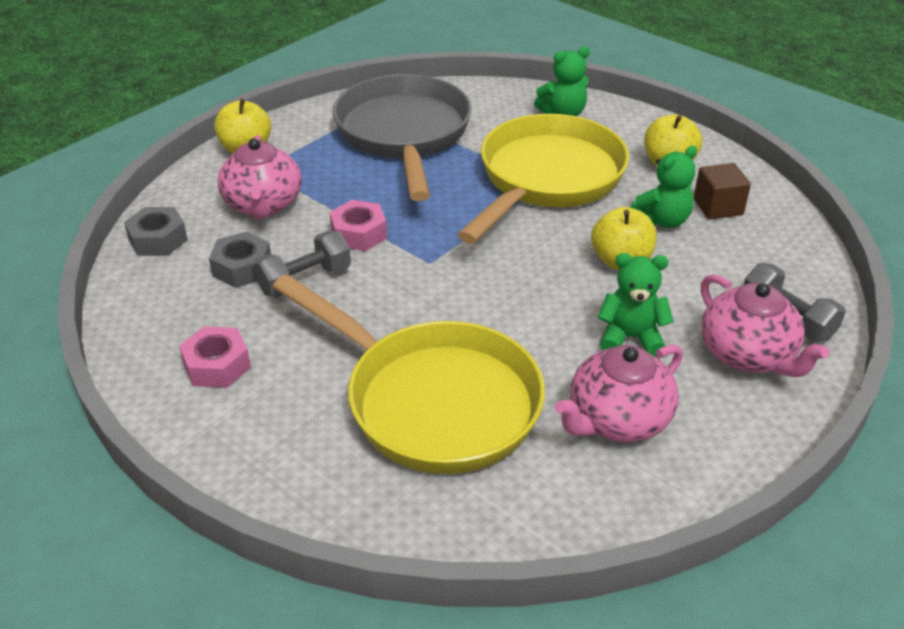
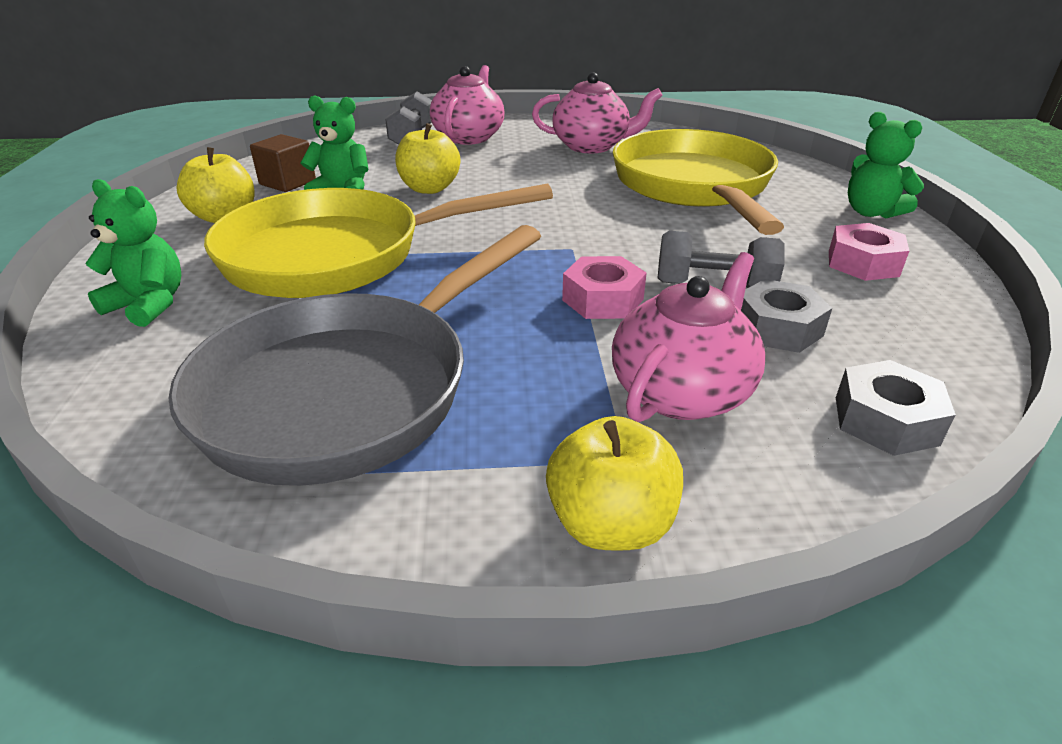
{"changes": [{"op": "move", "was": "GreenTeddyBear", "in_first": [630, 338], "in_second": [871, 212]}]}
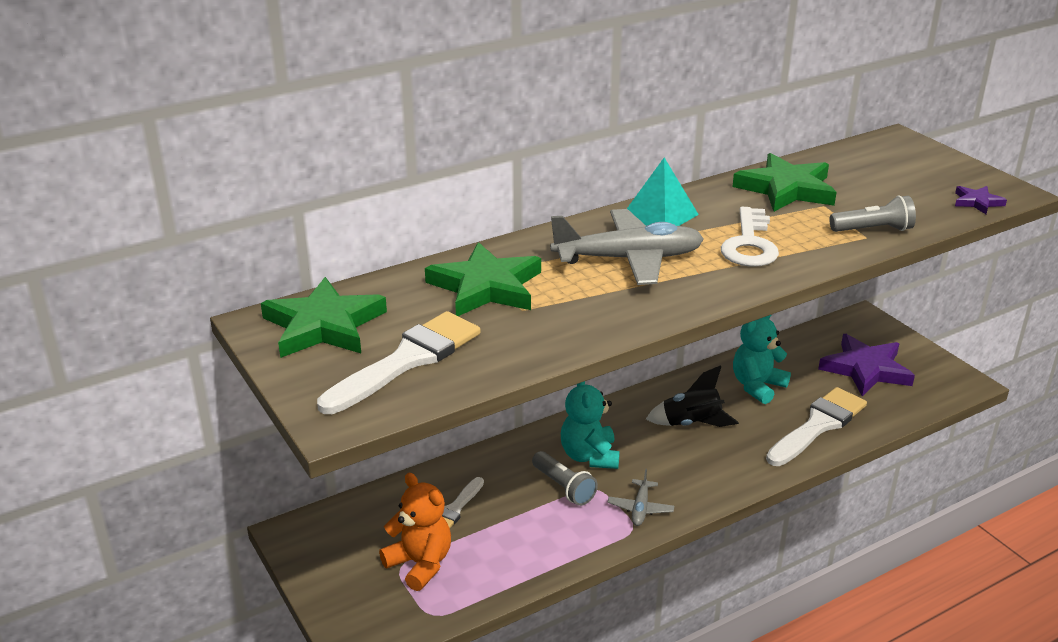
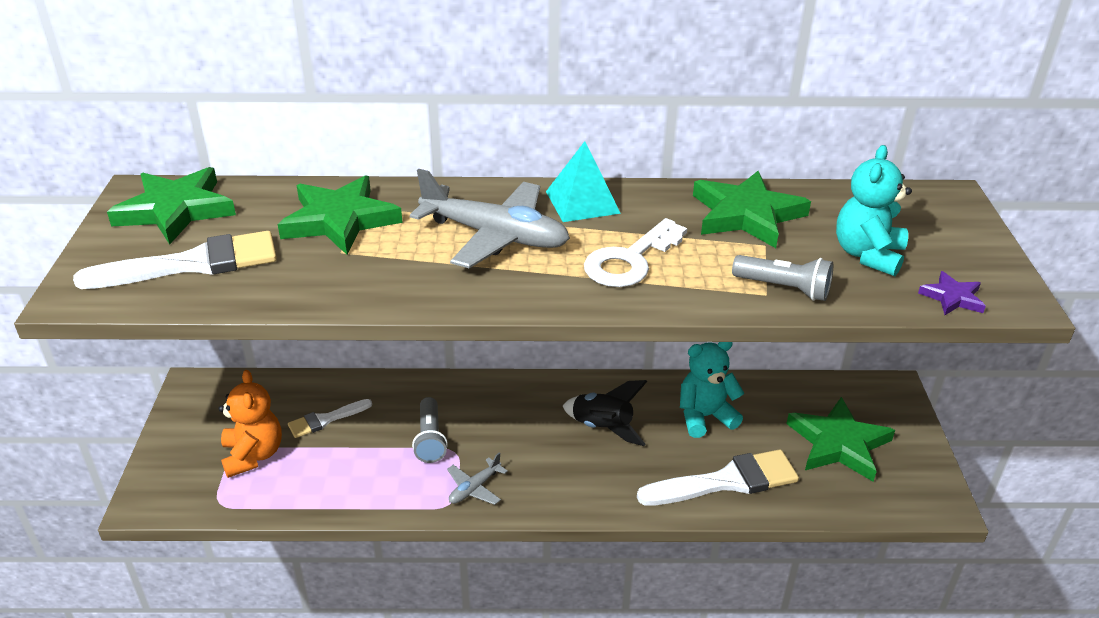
{"changes": [{"op": "recolor", "was": "PurpleStar", "now": "GreenStar", "in_first": [866, 369], "in_second": [838, 444]}, {"op": "move", "was": "TurquoiseTeddyBear", "in_first": [589, 456], "in_second": [867, 255]}]}
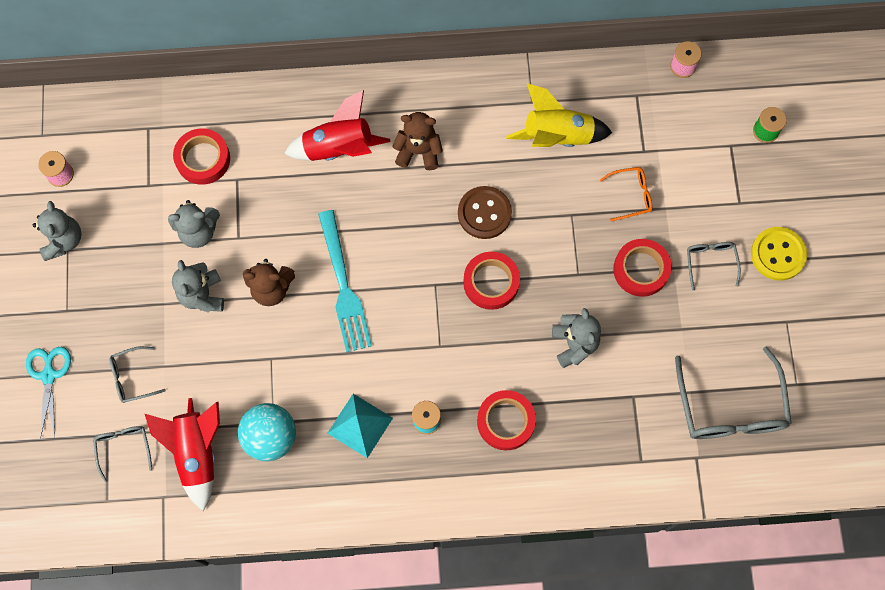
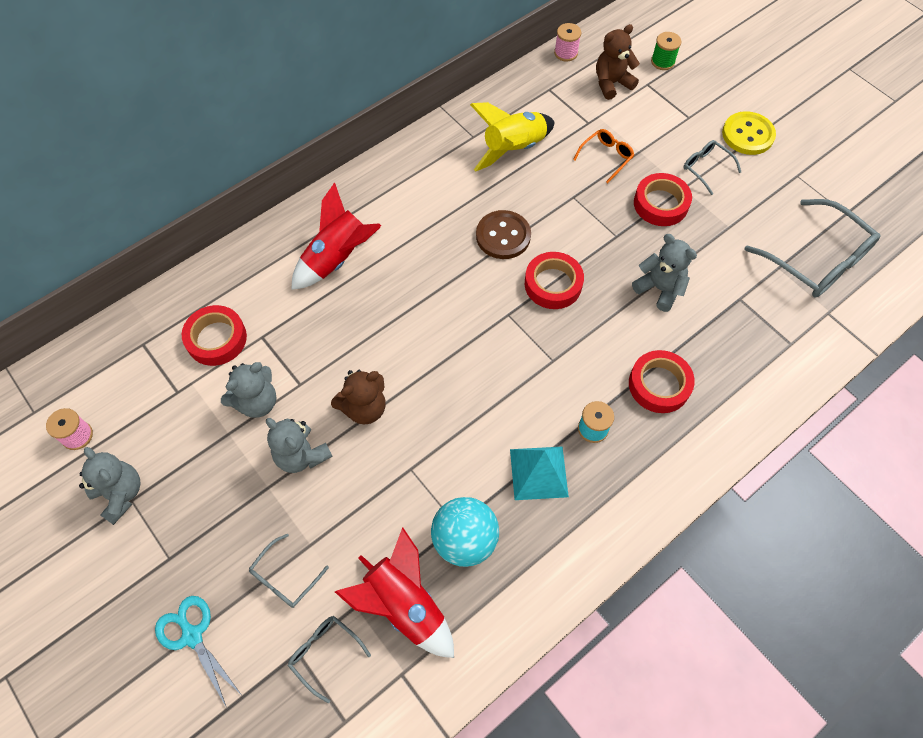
{"changes": [{"op": "move", "was": "BrownTeddyBear", "in_first": [418, 151], "in_second": [612, 83]}, {"op": "delete", "was": "TurquoiseFork", "in_first": [344, 287]}]}
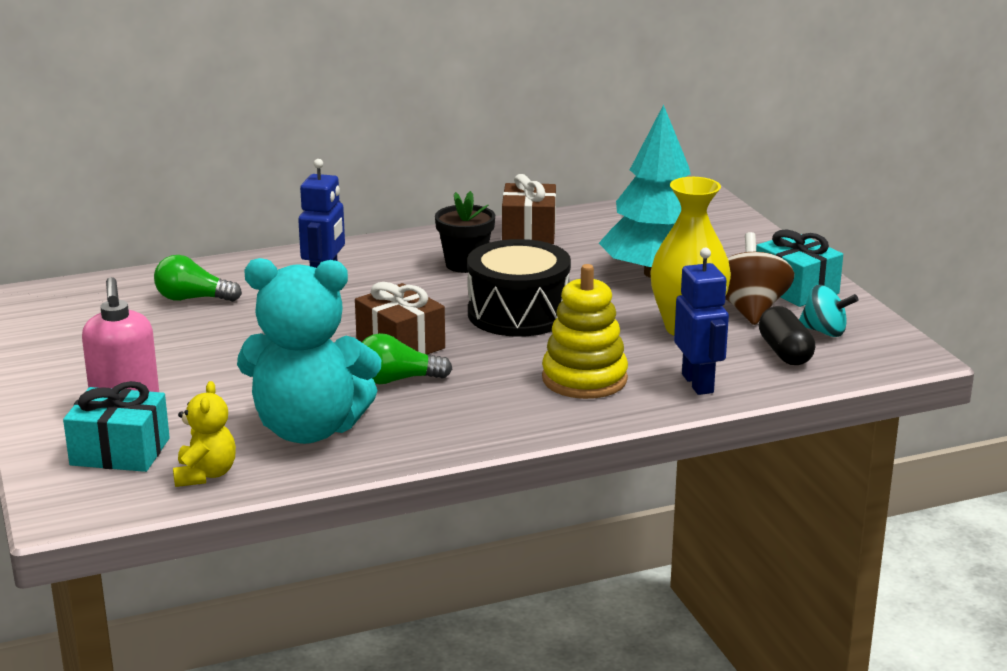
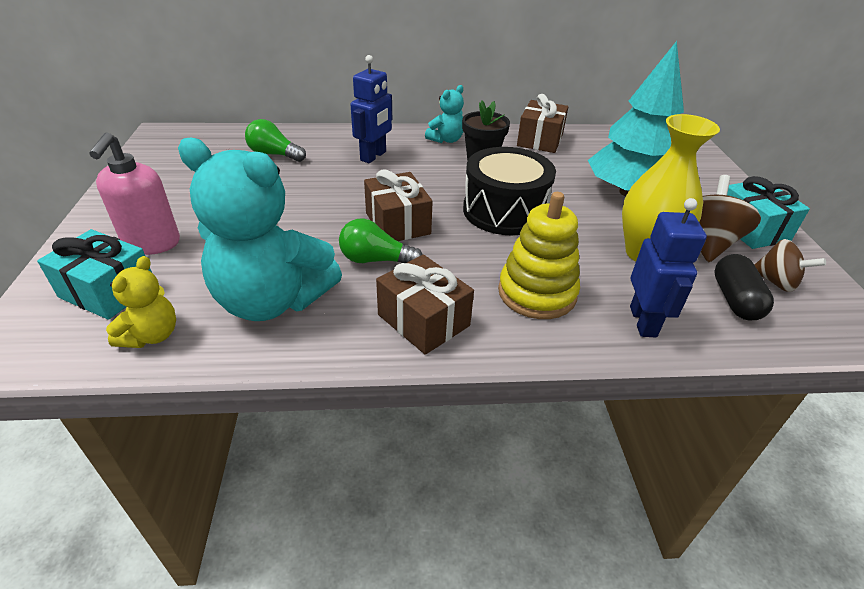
{"changes": [{"op": "recolor", "was": "TurquoiseSpinningTop", "now": "BrownSpinningTop", "in_first": [824, 331], "in_second": [776, 282]}, {"op": "insert", "now": "TurquoiseTeddyBear", "in_second": [446, 140]}, {"op": "insert", "now": "BrownGift", "in_second": [423, 320]}]}
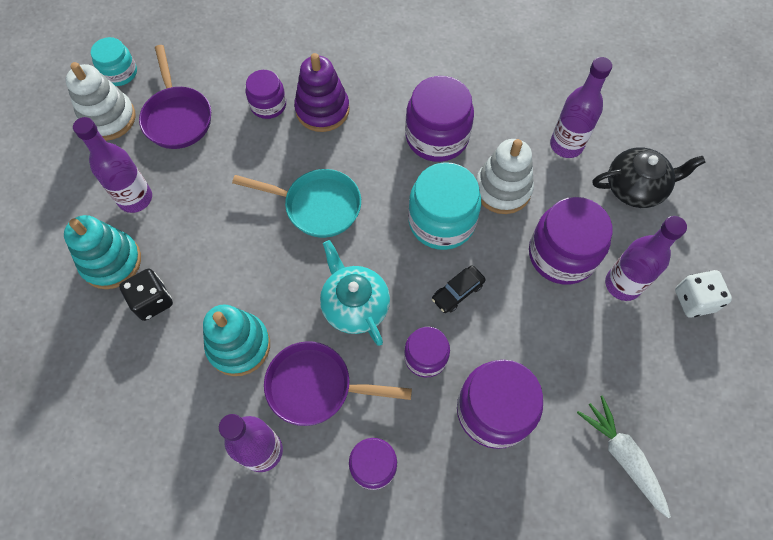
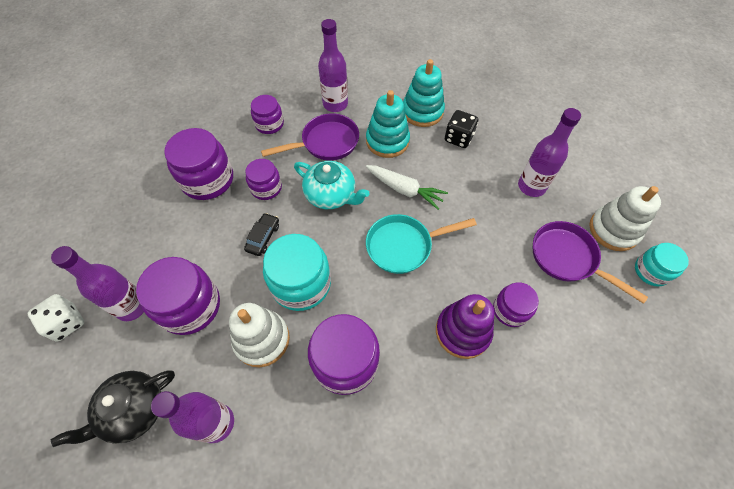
{"changes": [{"op": "move", "was": "TurquoiseStackingToy", "in_first": [111, 262], "in_second": [422, 111]}, {"op": "move", "was": "WhiteCarrot", "in_first": [622, 456], "in_second": [404, 190]}]}
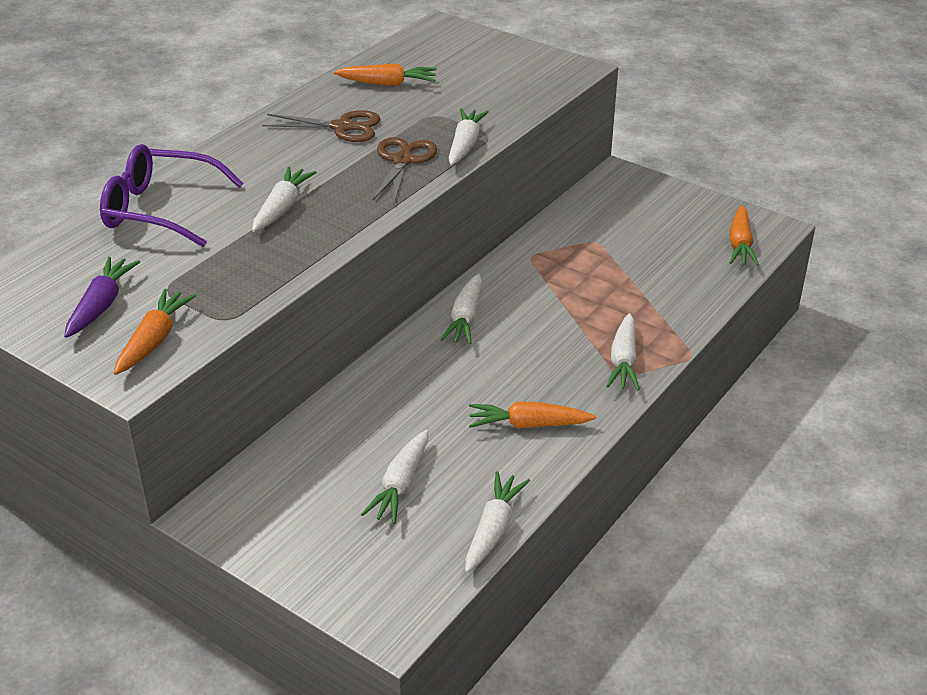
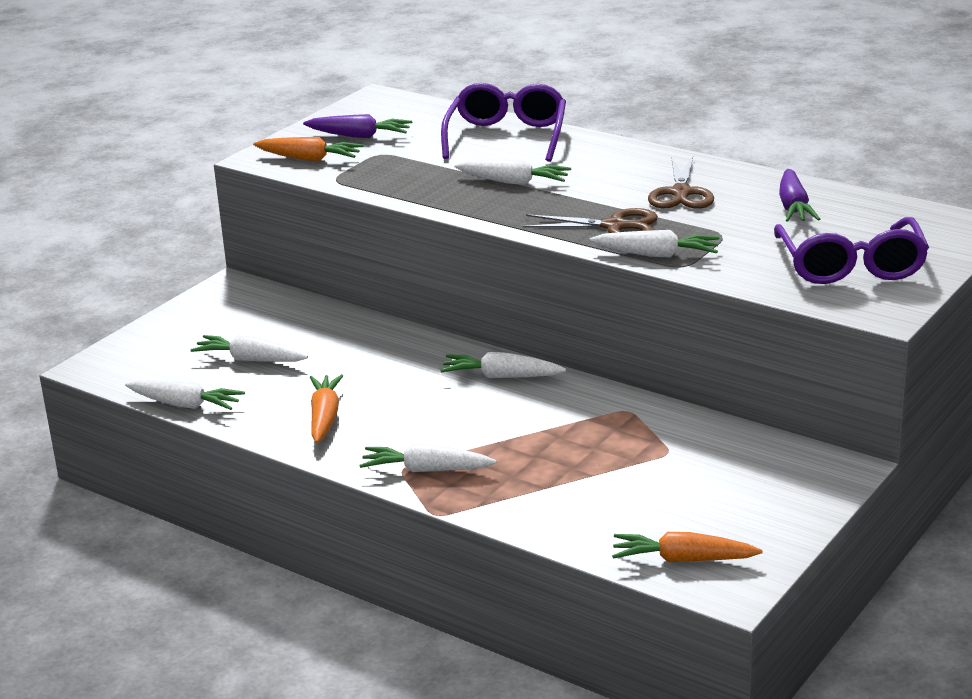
{"changes": [{"op": "recolor", "was": "OrangeCarrot", "now": "PurpleCarrot", "in_first": [388, 83], "in_second": [793, 207]}, {"op": "insert", "now": "PurpleGlasses", "in_second": [851, 266]}]}
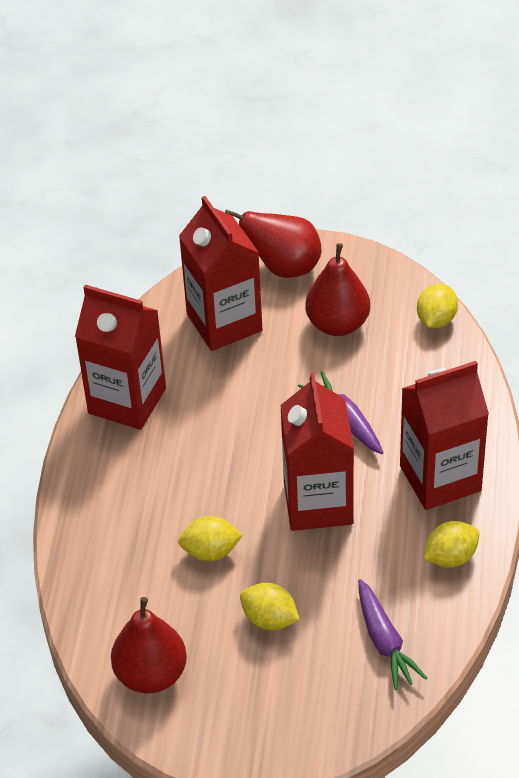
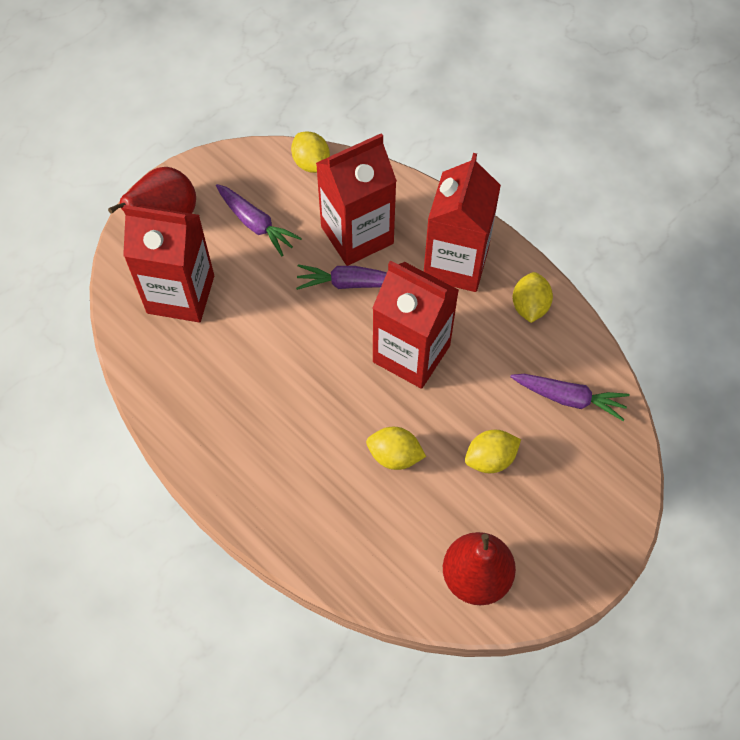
{"changes": [{"op": "replace", "was": "RedPear", "now": "PurpleCarrot", "in_first": [338, 324], "in_second": [256, 224]}, {"op": "move", "was": "RedCarton", "in_first": [127, 401], "in_second": [357, 235]}, {"op": "rotate", "was": "YellowLemon", "in_first": [211, 552], "in_second": [394, 456], "clockwise": 75}]}
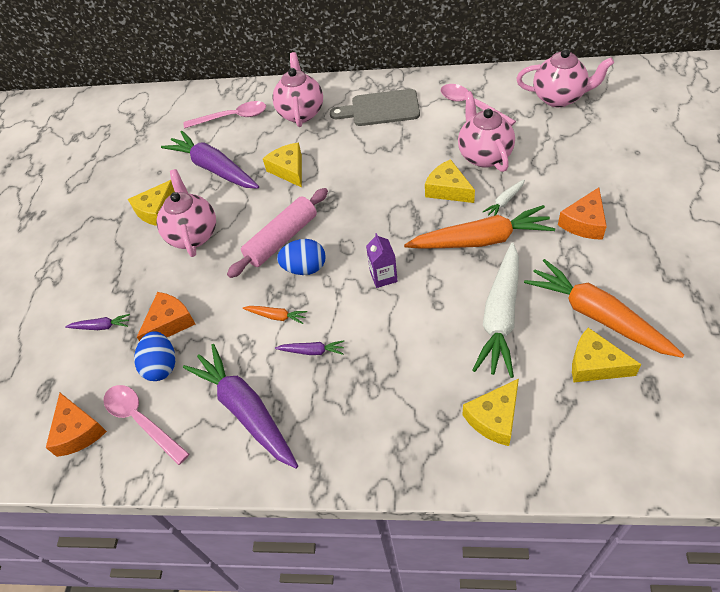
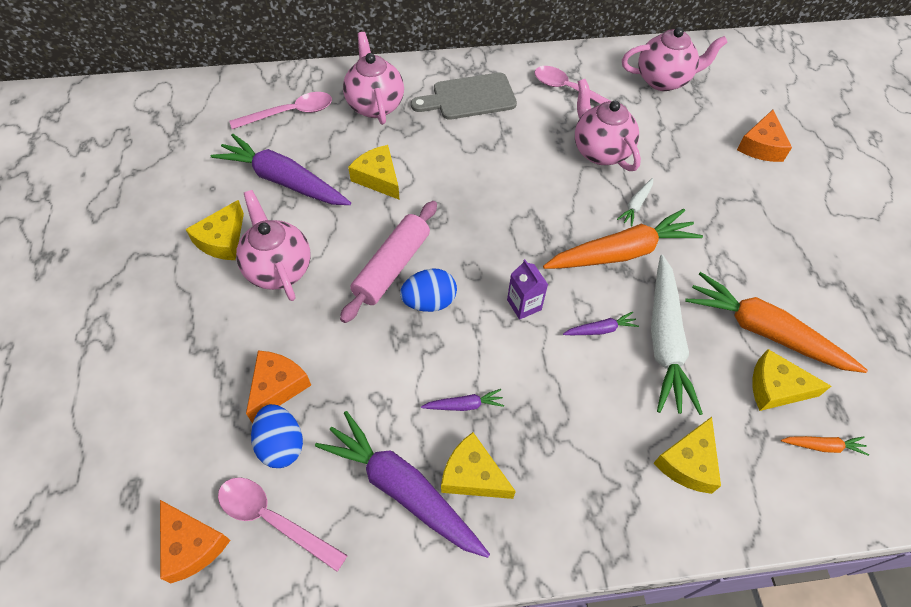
{"changes": [{"op": "move", "was": "YellowCheese", "in_first": [448, 189], "in_second": [472, 475]}, {"op": "move", "was": "OrangeCheese", "in_first": [584, 222], "in_second": [761, 146]}, {"op": "move", "was": "OrangeCarrot", "in_first": [276, 316], "in_second": [823, 446]}, {"op": "move", "was": "PurpleCarrot", "in_first": [101, 326], "in_second": [600, 329]}]}
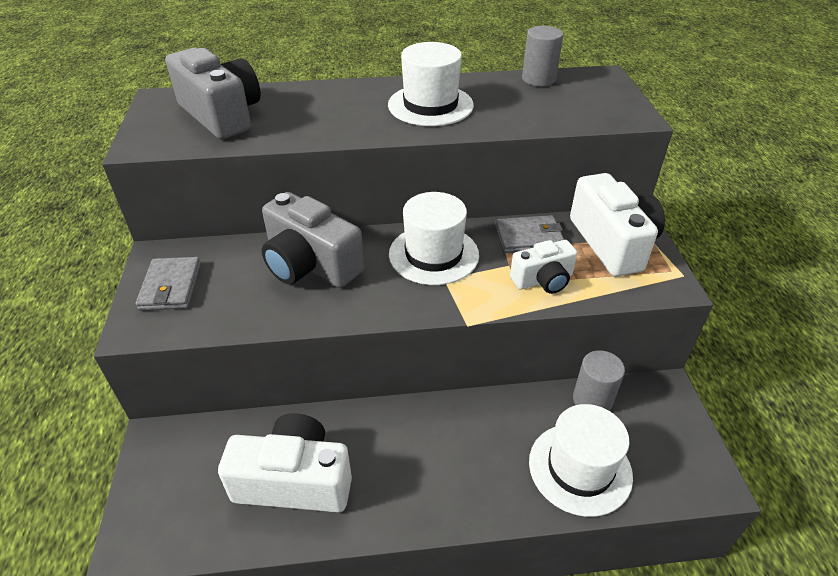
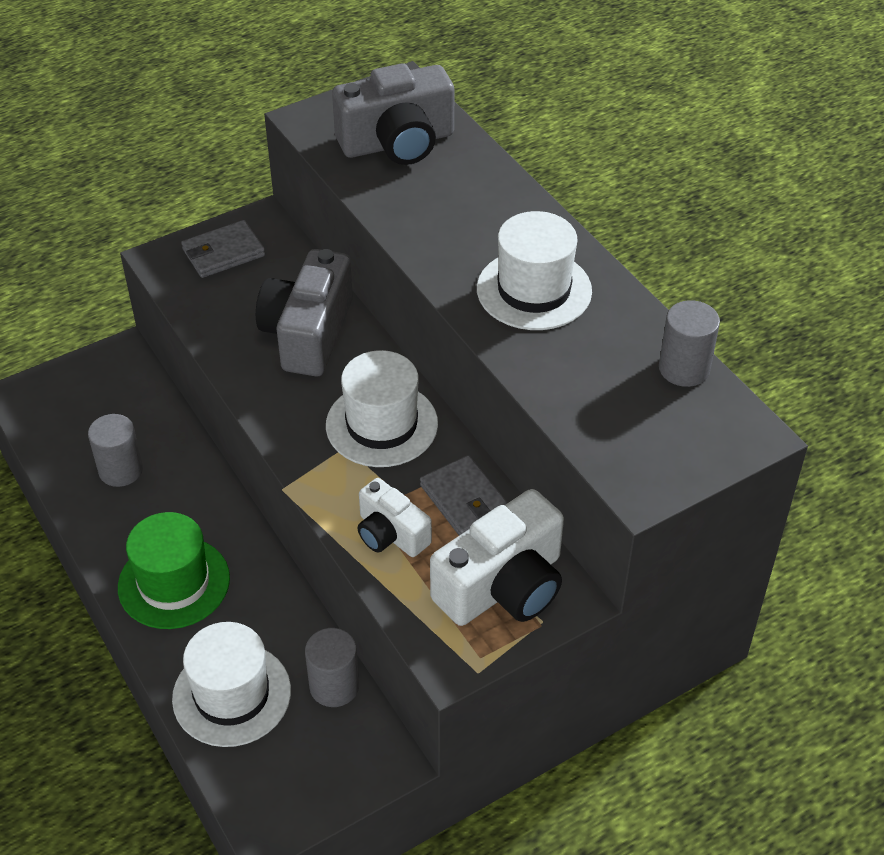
{"changes": [{"op": "rotate", "was": "GreyCamera", "in_first": [222, 115], "in_second": [397, 143], "clockwise": 45}, {"op": "replace", "was": "WhiteCamera", "now": "GreyCylinder", "in_first": [294, 481], "in_second": [121, 470]}, {"op": "insert", "now": "GreenHat", "in_second": [174, 582]}]}
